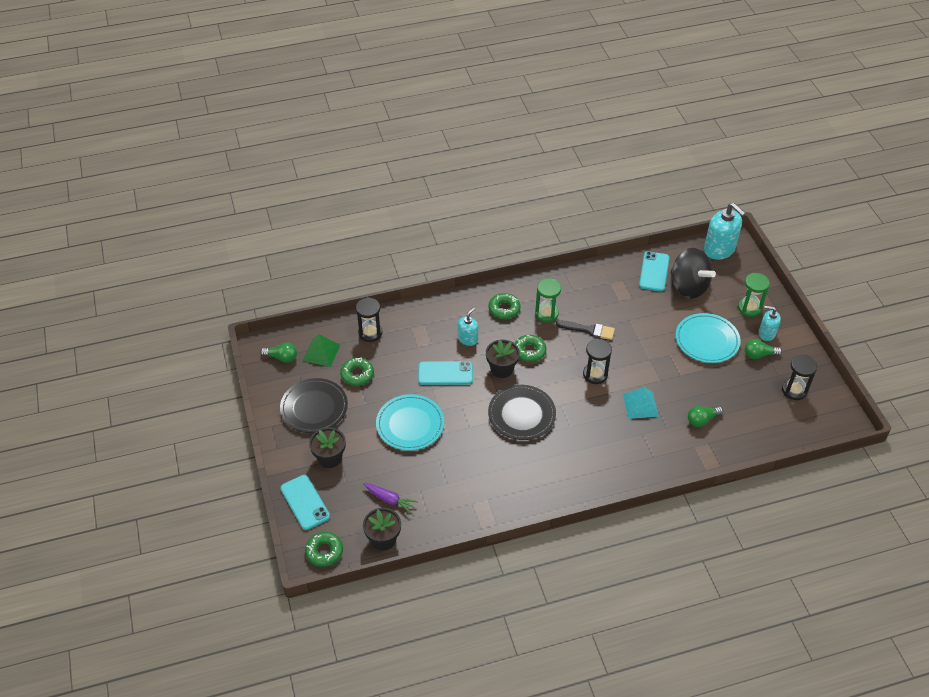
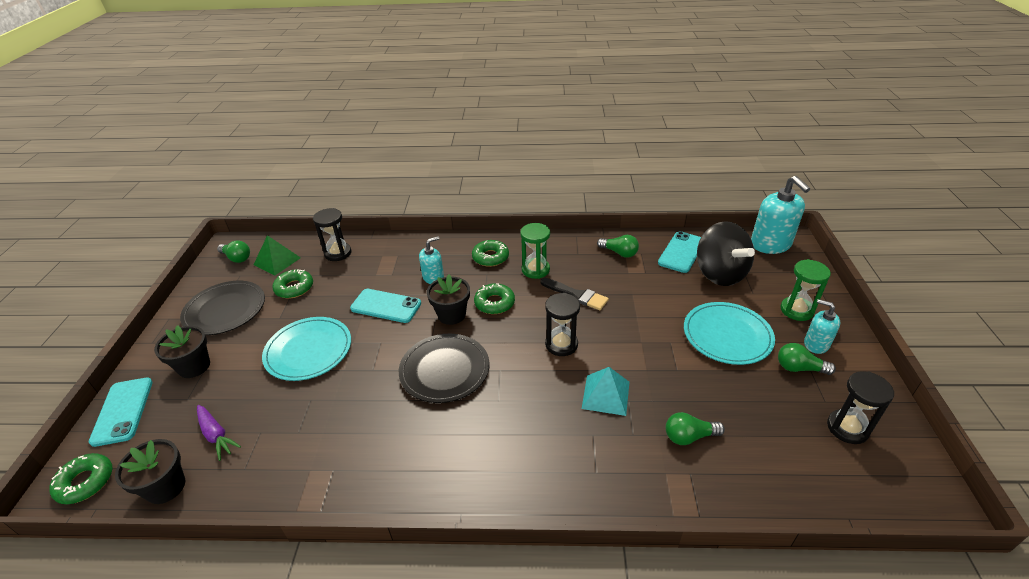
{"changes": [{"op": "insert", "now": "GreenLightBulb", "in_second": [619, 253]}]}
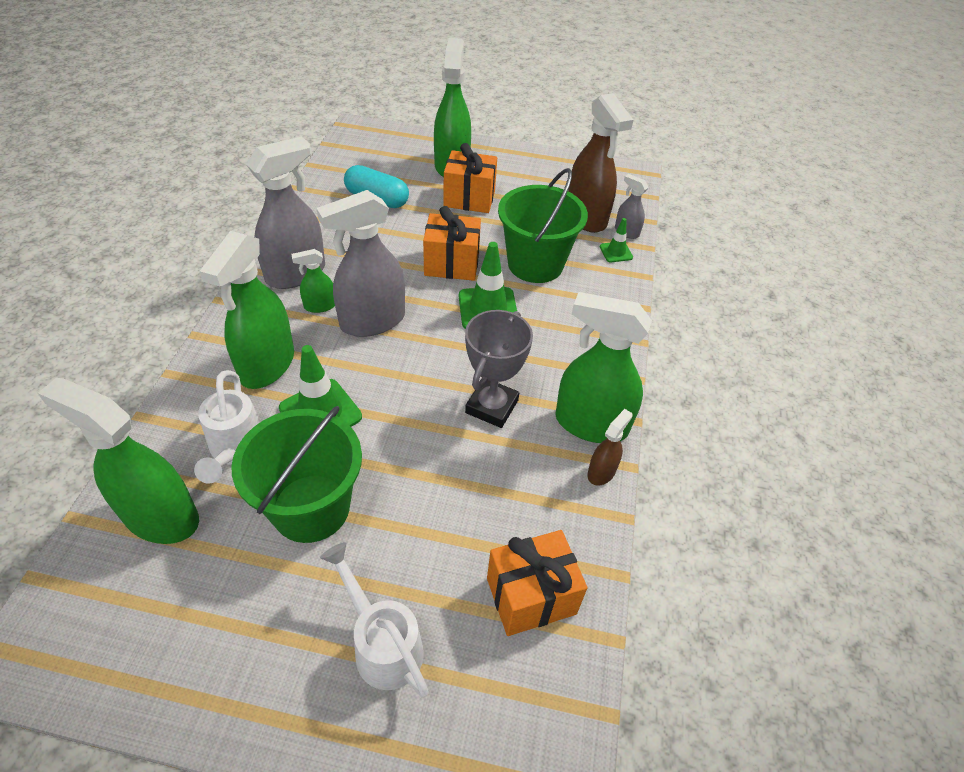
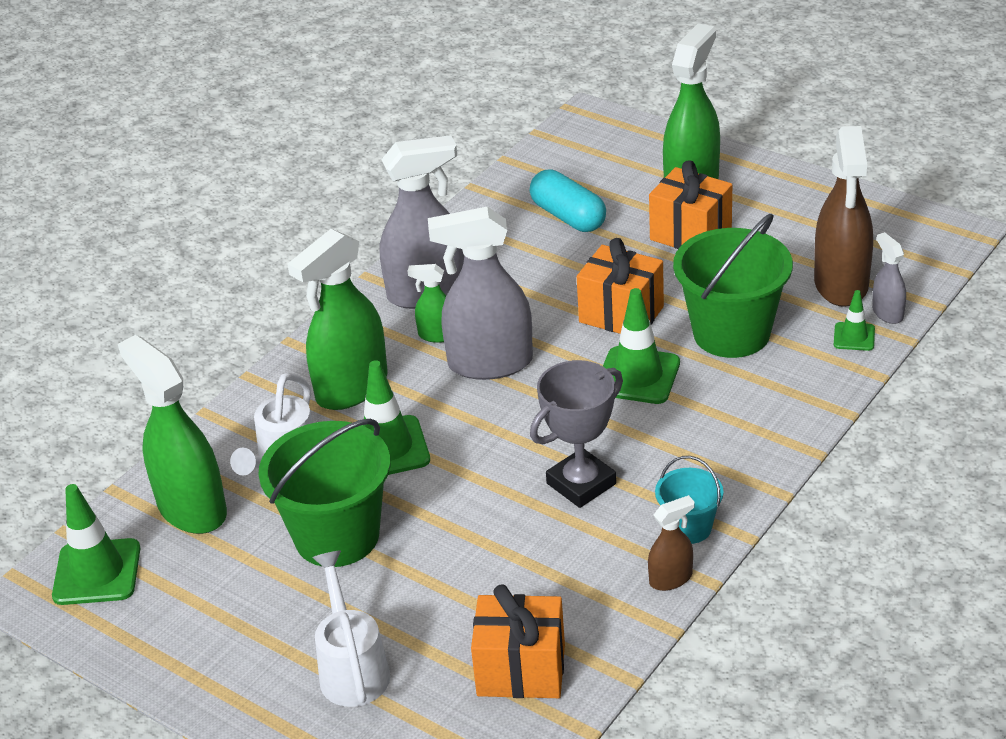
{"changes": [{"op": "replace", "was": "GreenSprayBottle", "now": "TurquoiseBucket", "in_first": [590, 424], "in_second": [689, 527]}, {"op": "insert", "now": "GreenTrafficCone", "in_second": [97, 572]}]}
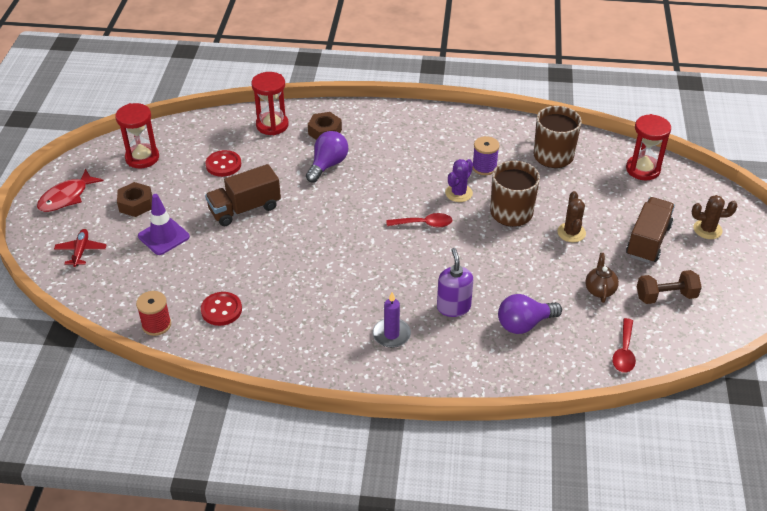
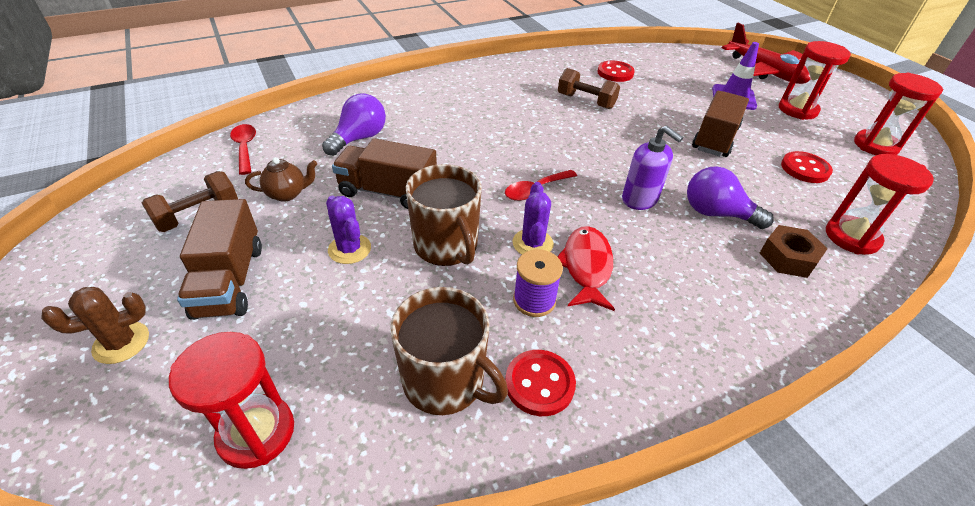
{"changes": [{"op": "rotate", "was": "PurpleLightBulb", "in_first": [328, 165], "in_second": [716, 213], "clockwise": 120}, {"op": "move", "was": "RedFish", "in_first": [66, 197], "in_second": [586, 267]}, {"op": "replace", "was": "BrownNut", "now": "RedHourglass", "in_first": [136, 204], "in_second": [797, 110]}, {"op": "recolor", "was": "BrownCactus", "now": "PurpleCactus", "in_first": [571, 232], "in_second": [349, 249]}, {"op": "resize", "was": "RedPlane", "in_first": [81, 251], "in_second": [764, 71], "ratio": 1.97}, {"op": "move", "was": "PurpleSoapDispenser", "in_first": [453, 307], "in_second": [640, 199]}, {"op": "rotate", "was": "BrownTeapot", "in_first": [599, 290], "in_second": [287, 194], "clockwise": -75}, {"op": "delete", "was": "RedSpool", "in_first": [156, 325]}, {"op": "delete", "was": "PurpleCandle", "in_first": [391, 334]}, {"op": "insert", "now": "BrownDumbbell", "in_second": [586, 101]}, {"op": "insert", "now": "BrownTruck", "in_second": [388, 192]}, {"op": "insert", "now": "RedButton", "in_second": [539, 384]}]}
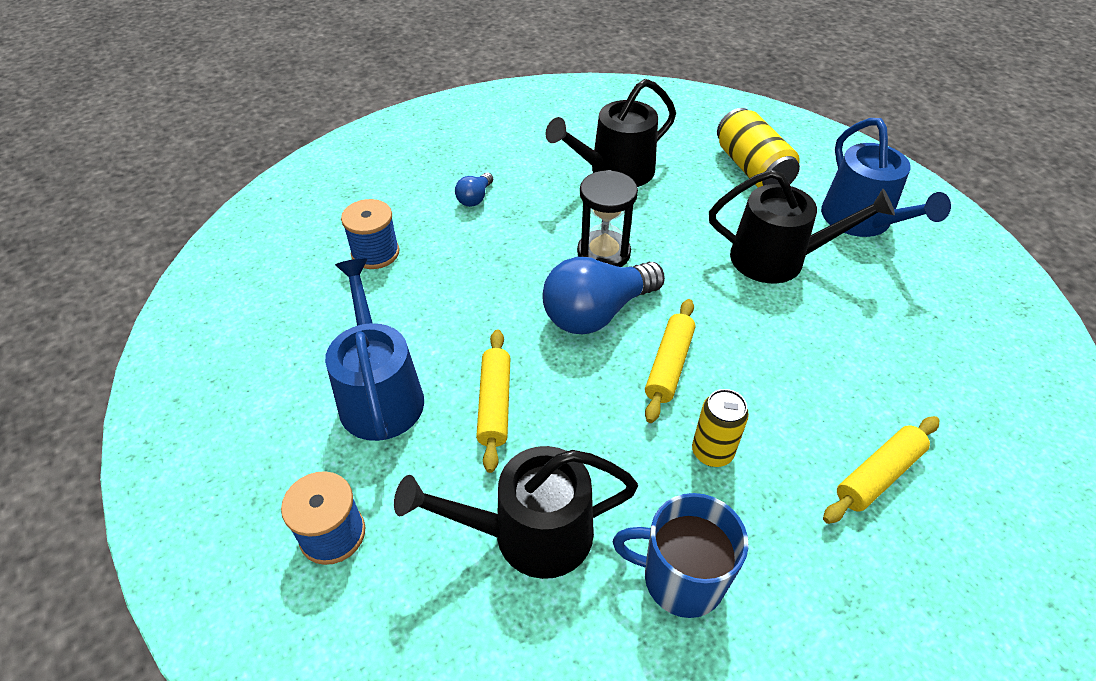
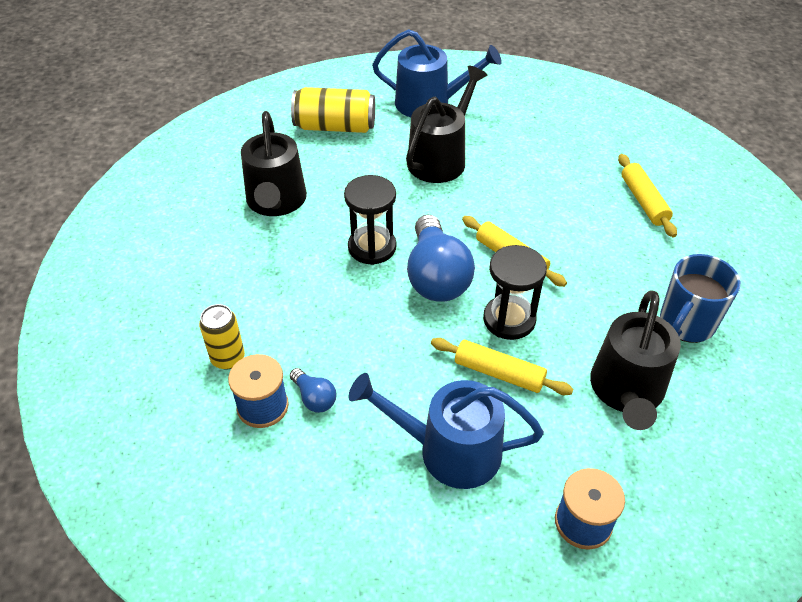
{"changes": [{"op": "move", "was": "BlueLightBulb", "in_first": [475, 198], "in_second": [314, 398]}, {"op": "move", "was": "YellowCan", "in_first": [712, 452], "in_second": [228, 358]}, {"op": "insert", "now": "BlackHourglass", "in_second": [509, 319]}]}
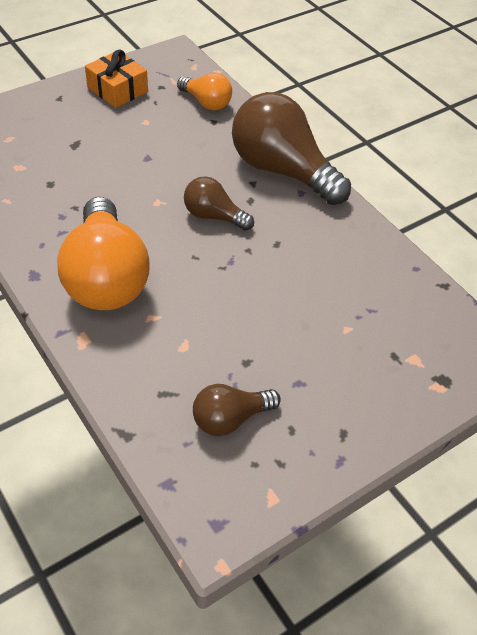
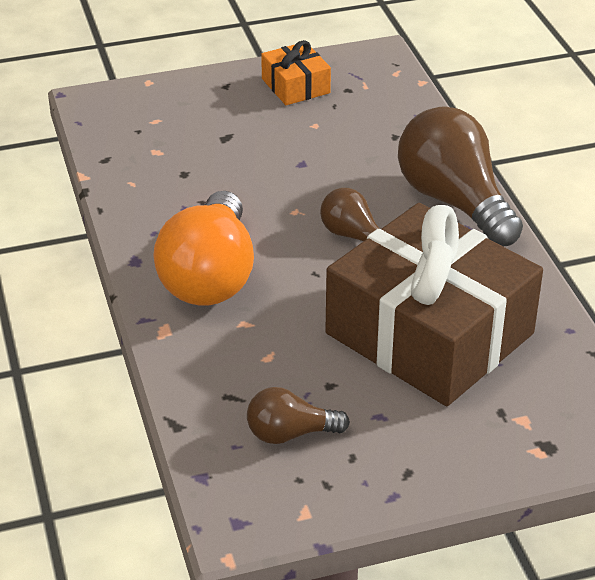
{"changes": [{"op": "delete", "was": "OrangeLightBulb", "in_first": [206, 102]}, {"op": "insert", "now": "BrownGift", "in_second": [429, 333]}]}
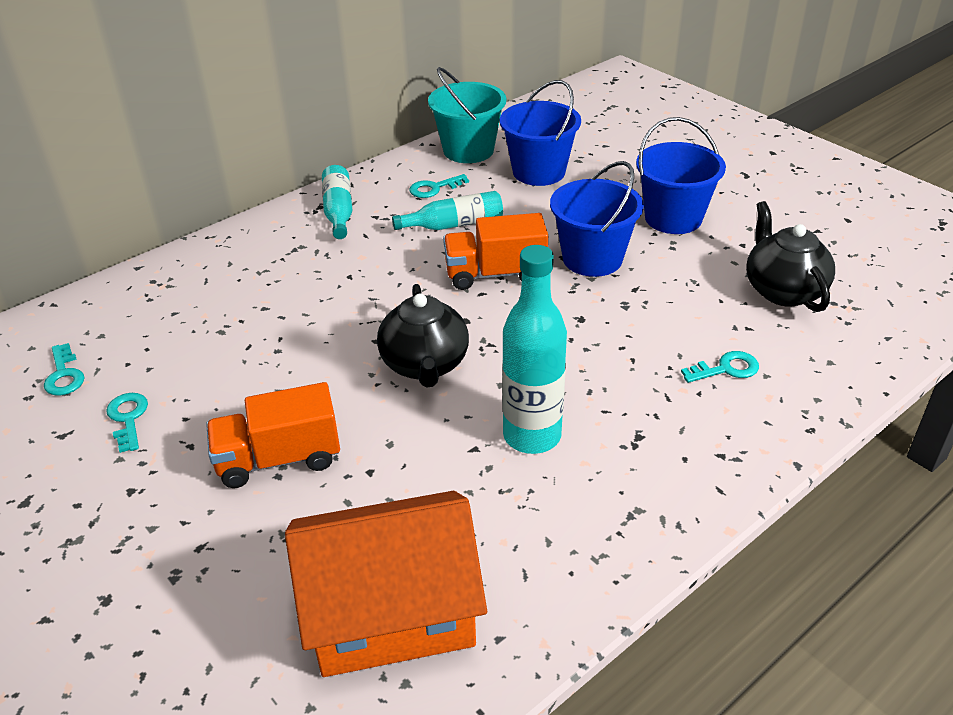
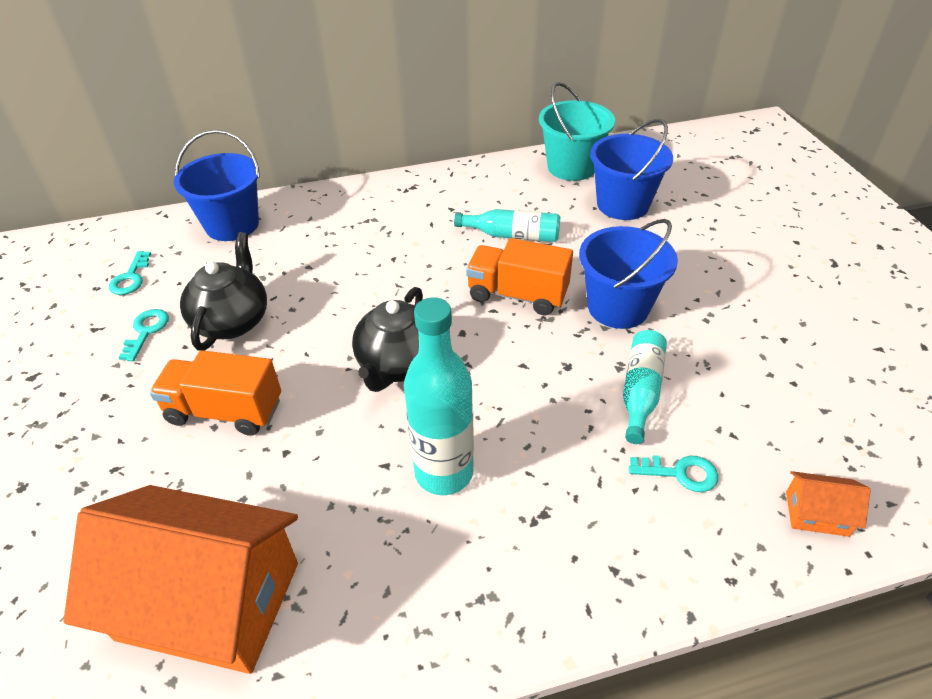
{"changes": [{"op": "move", "was": "BlueBucket", "in_first": [673, 218], "in_second": [232, 225]}, {"op": "move", "was": "TurquoiseBottle", "in_first": [338, 211], "in_second": [640, 391]}, {"op": "delete", "was": "TurquoiseKey", "in_first": [434, 188]}, {"op": "move", "was": "BlackTeapot", "in_first": [783, 290], "in_second": [232, 321]}, {"op": "insert", "now": "OrangeHouse", "in_second": [816, 513]}]}
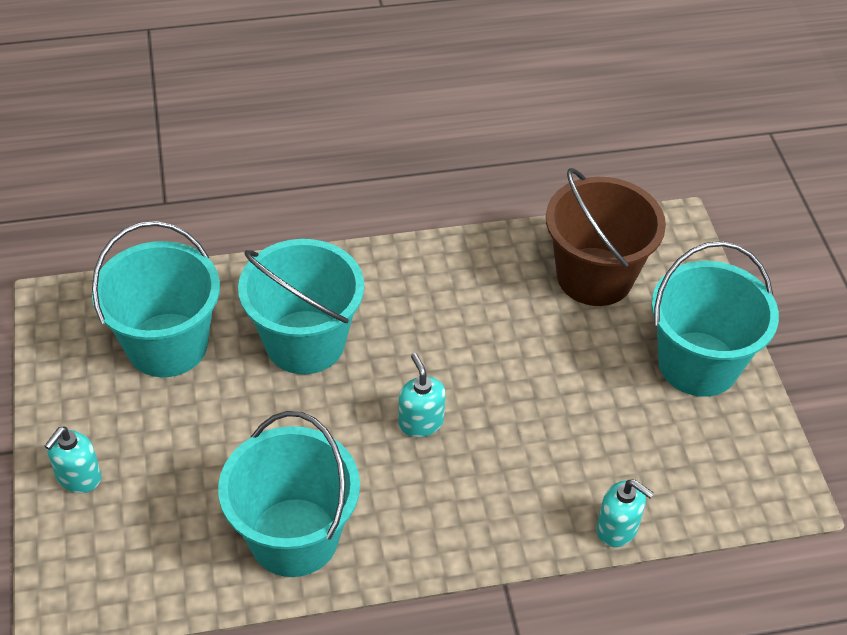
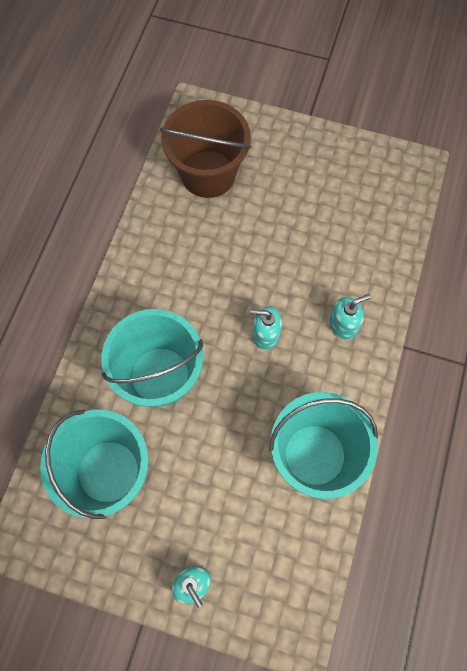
{"changes": [{"op": "delete", "was": "TurquoiseBucket", "in_first": [698, 364]}, {"op": "move", "was": "TurquoiseSoapDispenser", "in_first": [617, 529], "in_second": [343, 325]}]}
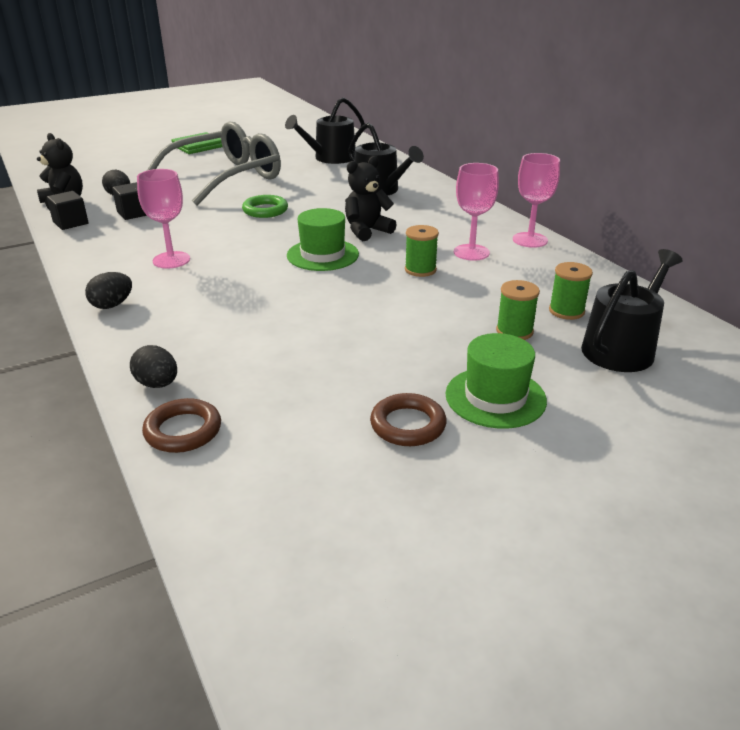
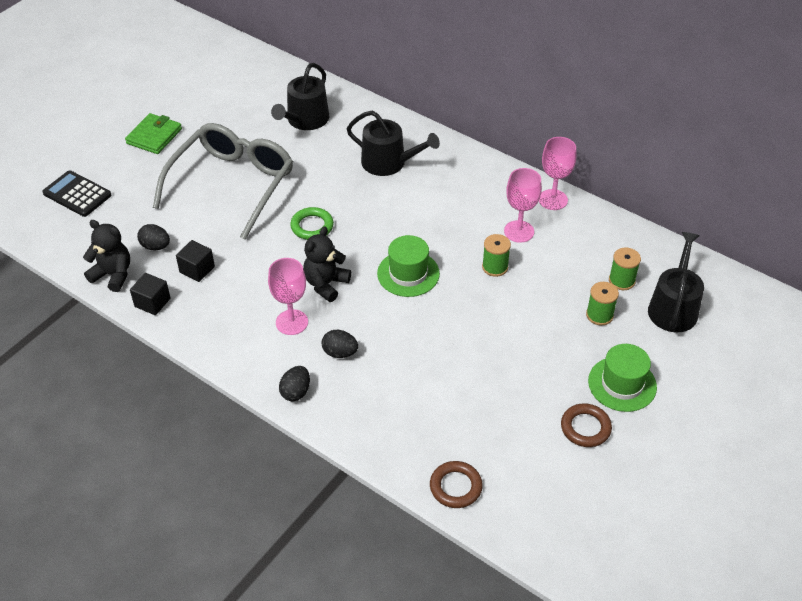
{"changes": [{"op": "move", "was": "BlackTeddyBear", "in_first": [367, 231], "in_second": [326, 284]}, {"op": "move", "was": "BlackEgg", "in_first": [157, 384], "in_second": [340, 353]}, {"op": "insert", "now": "BlackCalculator", "in_second": [77, 194]}]}
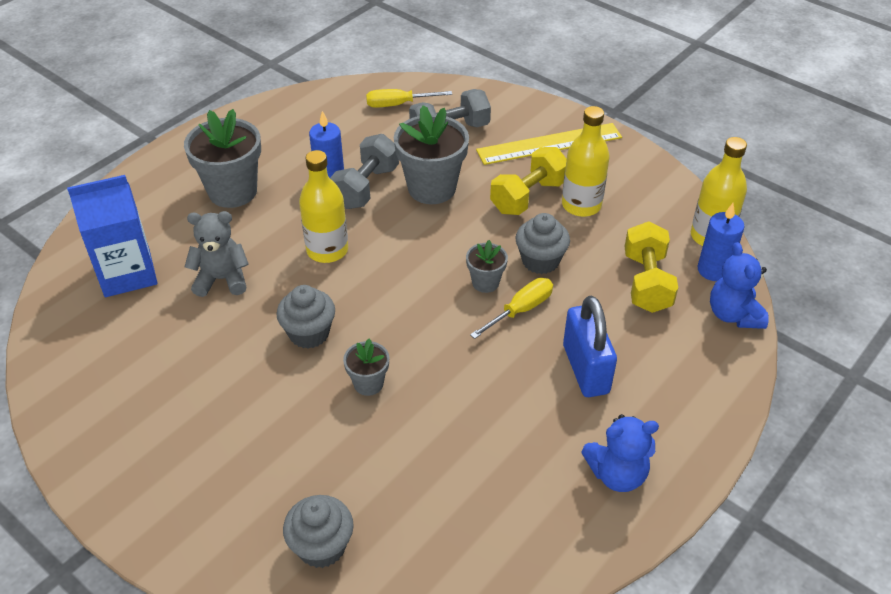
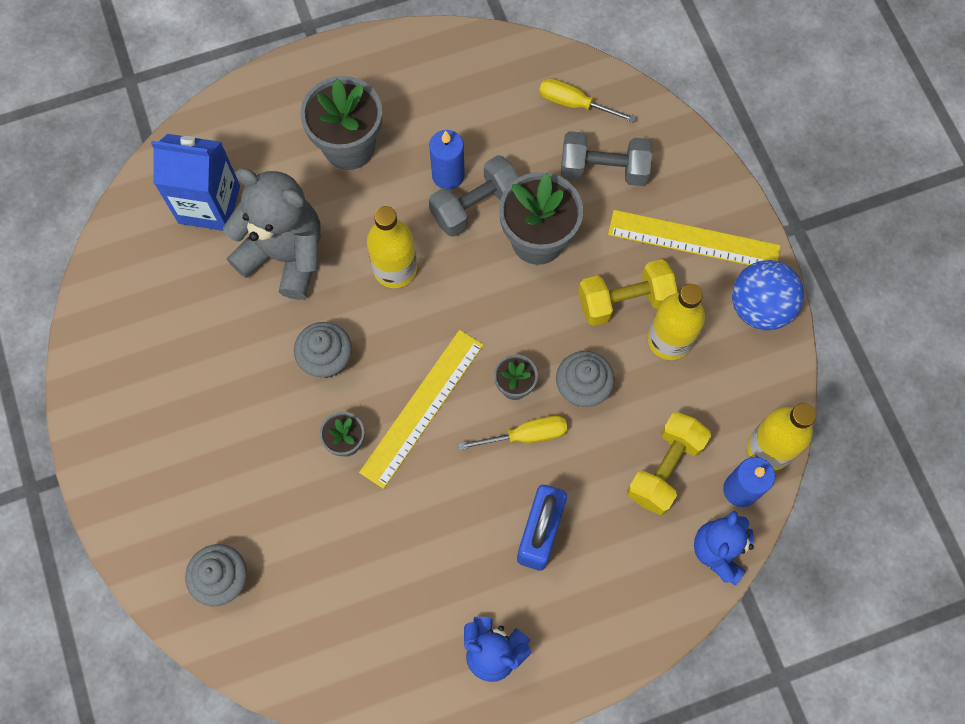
{"changes": [{"op": "resize", "was": "GreyTeddyBear", "in_first": [222, 279], "in_second": [285, 255], "ratio": 1.64}, {"op": "insert", "now": "BlueBall", "in_second": [759, 307]}, {"op": "insert", "now": "YellowRuler", "in_second": [422, 407]}]}
